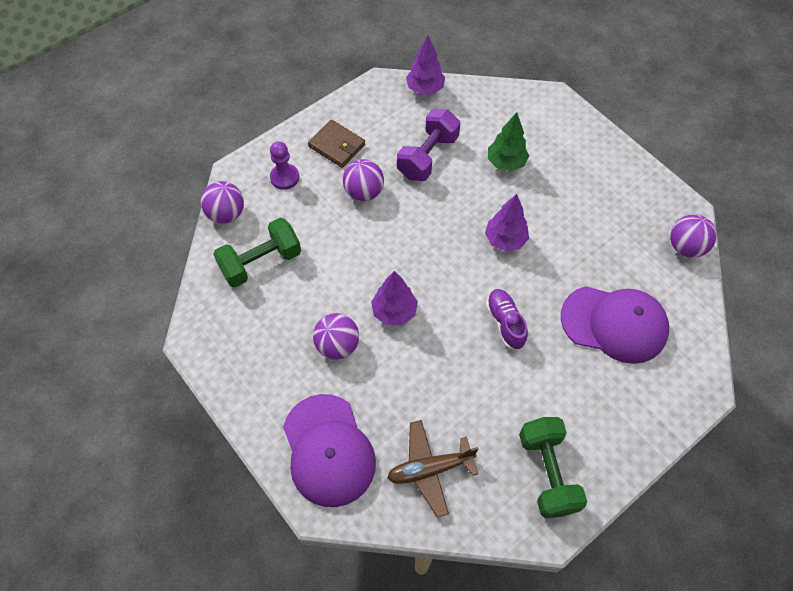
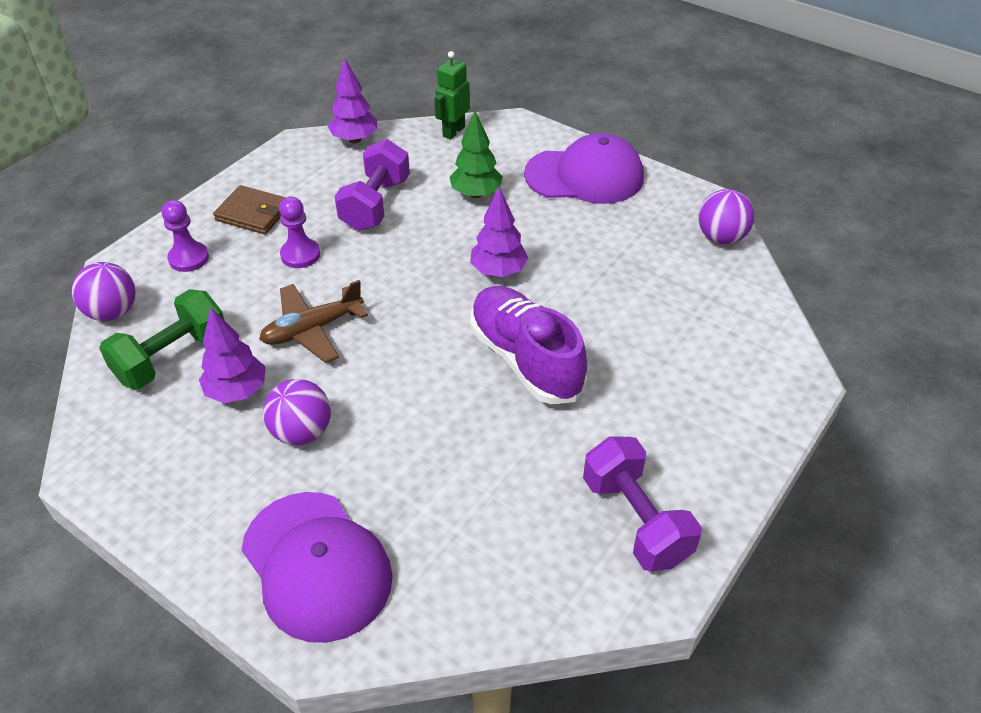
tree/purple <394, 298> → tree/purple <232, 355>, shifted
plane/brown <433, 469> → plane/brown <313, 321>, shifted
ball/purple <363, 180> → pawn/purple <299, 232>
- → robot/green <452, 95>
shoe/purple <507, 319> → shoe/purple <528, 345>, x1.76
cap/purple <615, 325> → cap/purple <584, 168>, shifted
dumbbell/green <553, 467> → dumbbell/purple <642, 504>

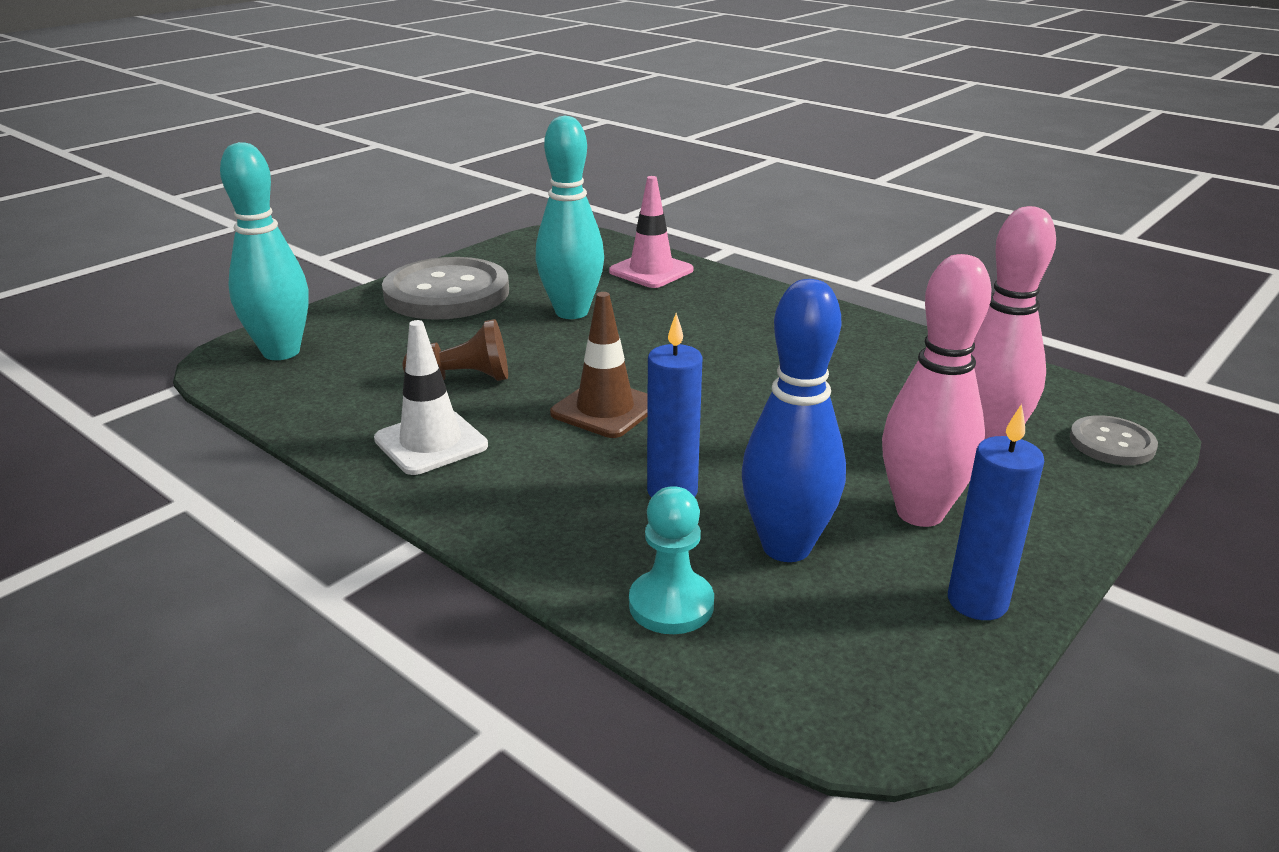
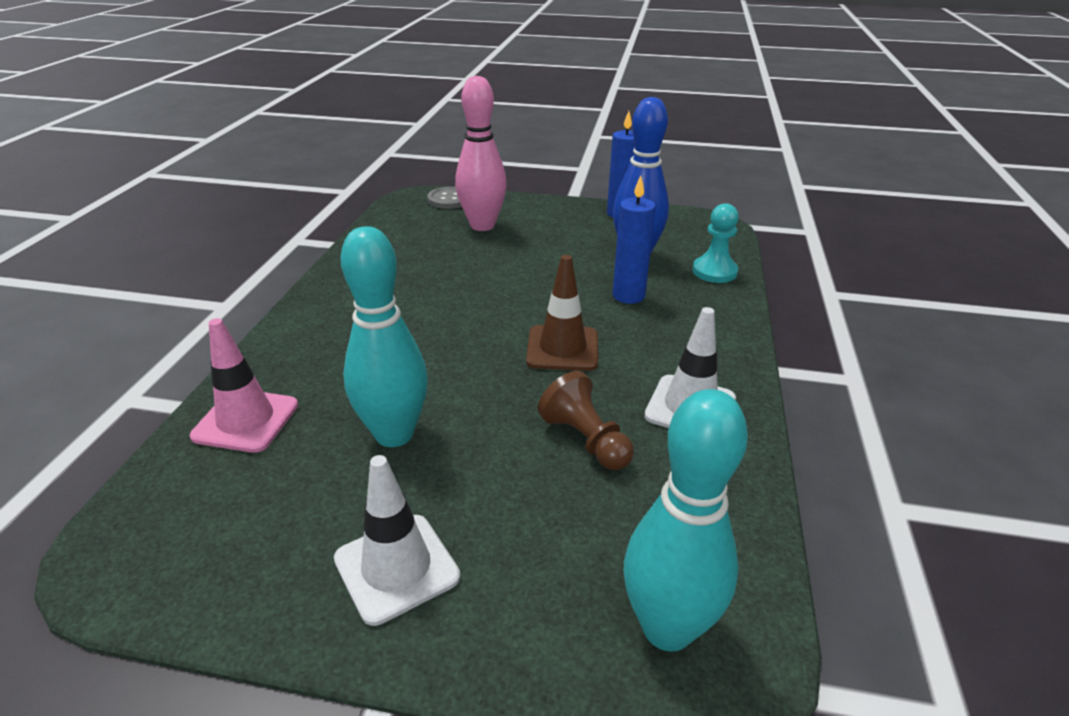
button/grey <445, 288> → traffic cone/white <397, 540>
bowling pin/pink <936, 390> → -

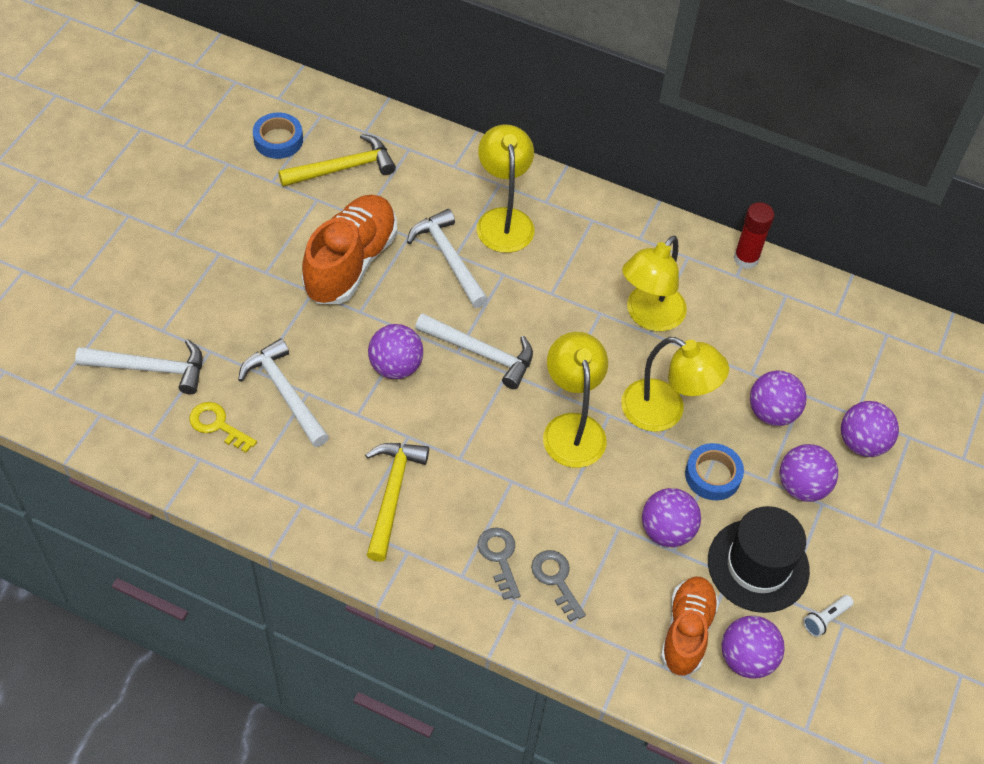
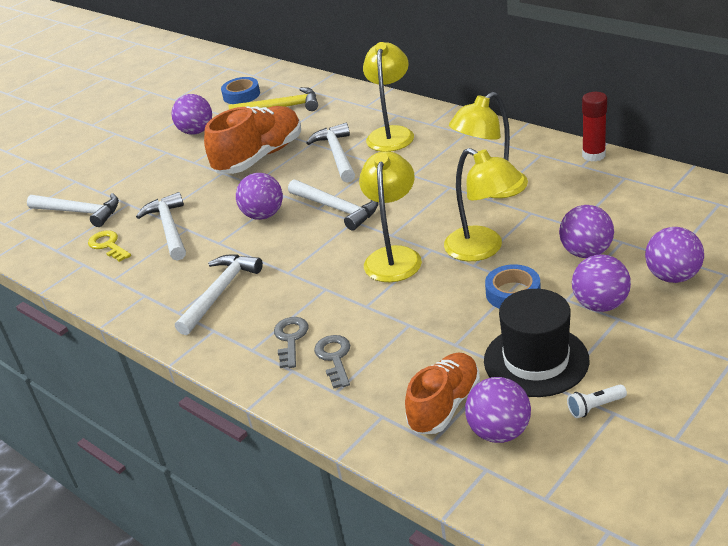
ball/purple <671, 517> → ball/purple <191, 114>, shifted
hammer/yellow <397, 502> → hammer/white <219, 294>

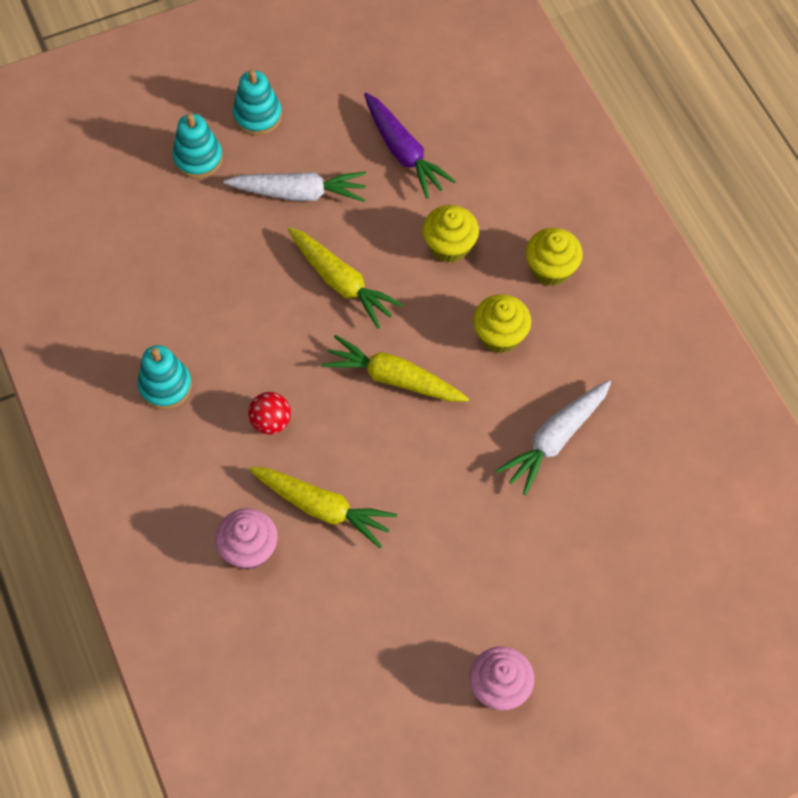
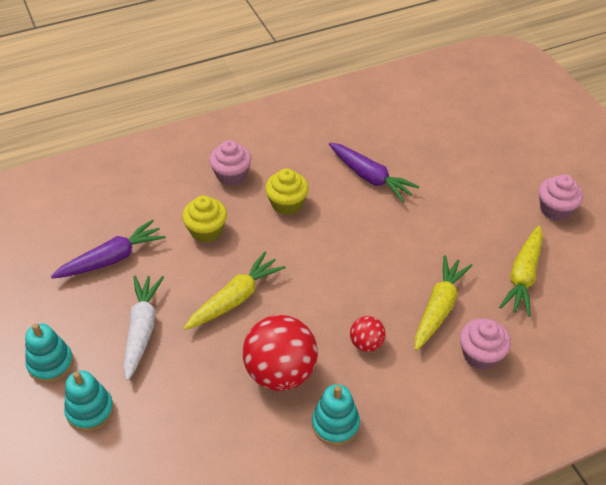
cupcake/yellow <554, 257> → cupcake/pink <230, 163>
- → ball/red <280, 353>
carrot/white <553, 437> → carrot/purple <374, 172>
carrot/yellow <395, 368> → carrot/yellow <521, 271>, shifted

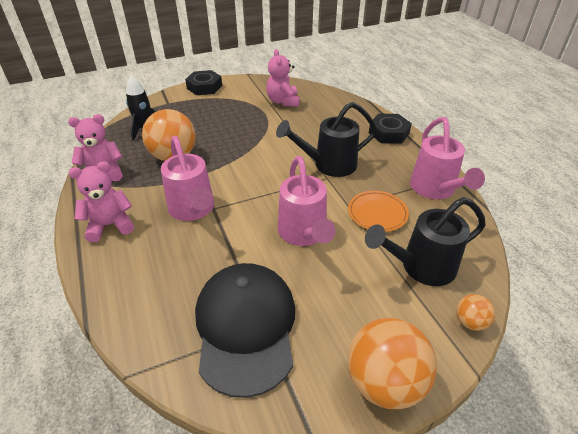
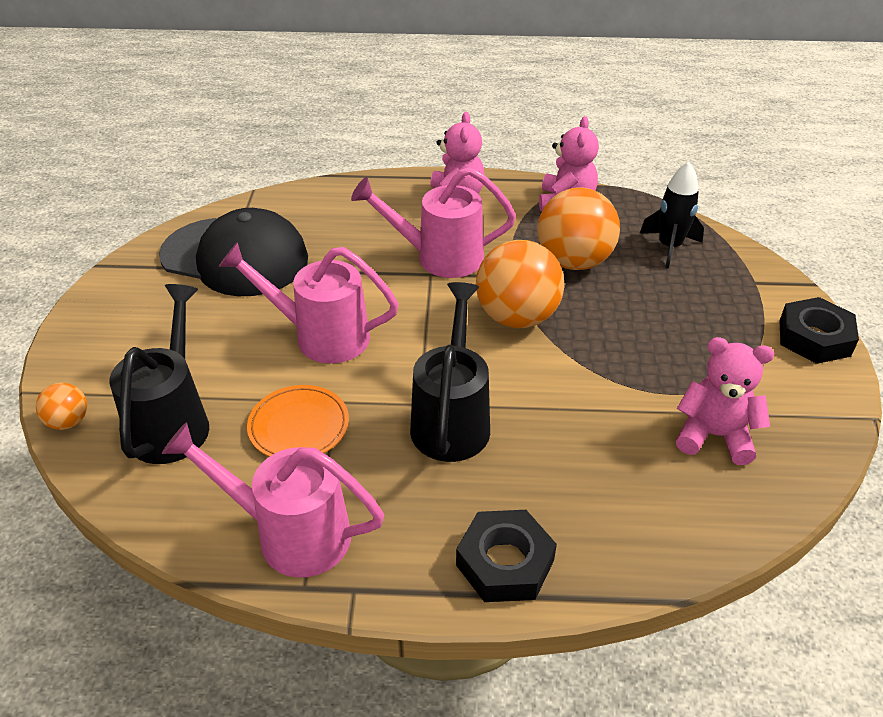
ball/orange <392, 363> → ball/orange <520, 284>, shifted

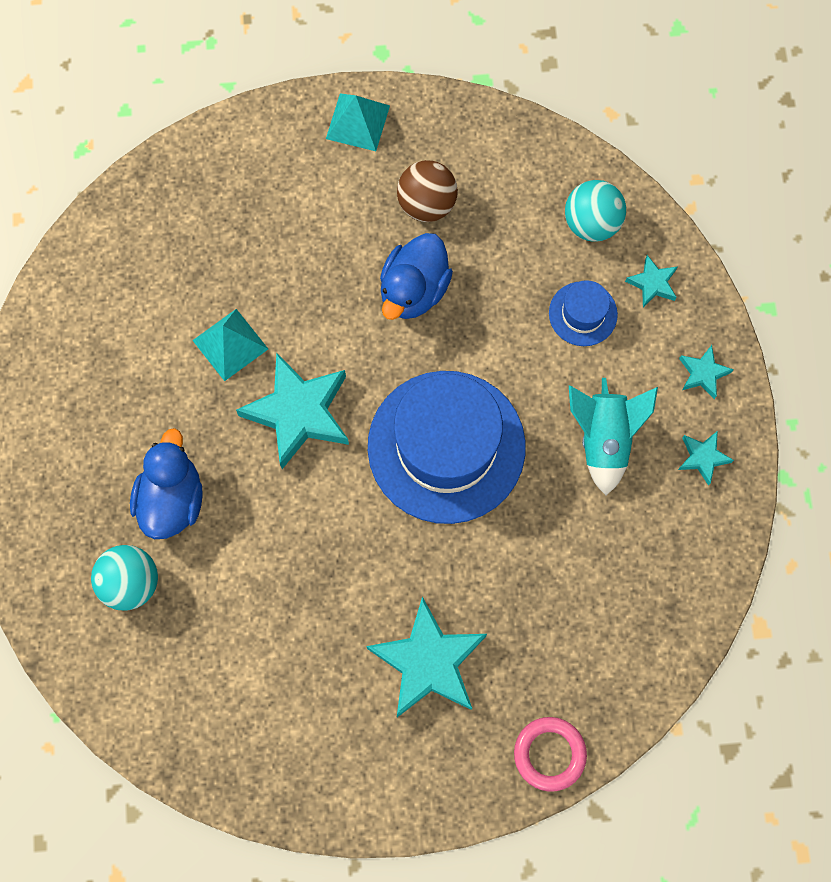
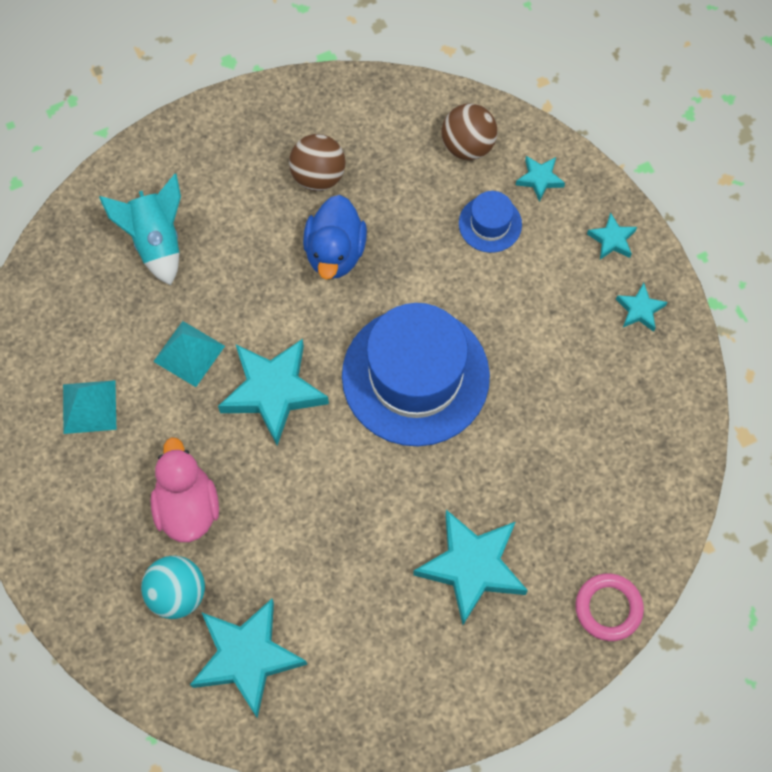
pyramid/turquoise <358, 122> → pyramid/turquoise <89, 407>, shifted
rocket/turquoise <613, 436> → rocket/turquoise <140, 230>, shifted
duck/blue <166, 483> → duck/pink <184, 489>
- → star/turquoise <248, 658>
ball/turquoise <595, 211> → ball/brown <469, 132>

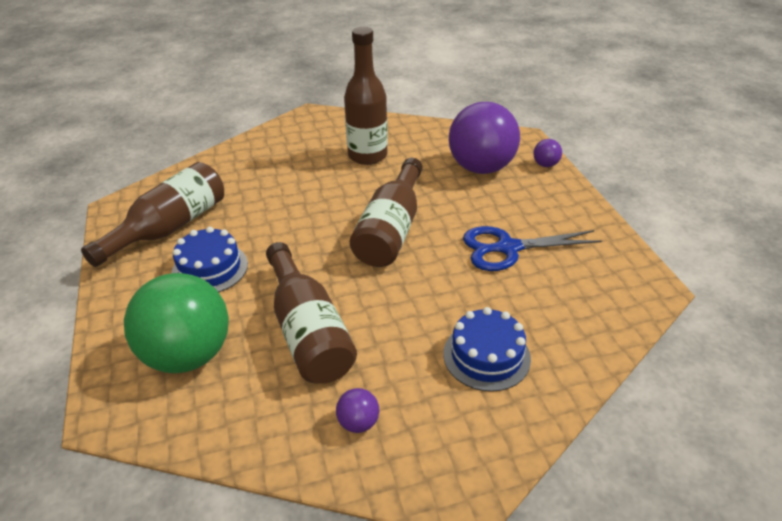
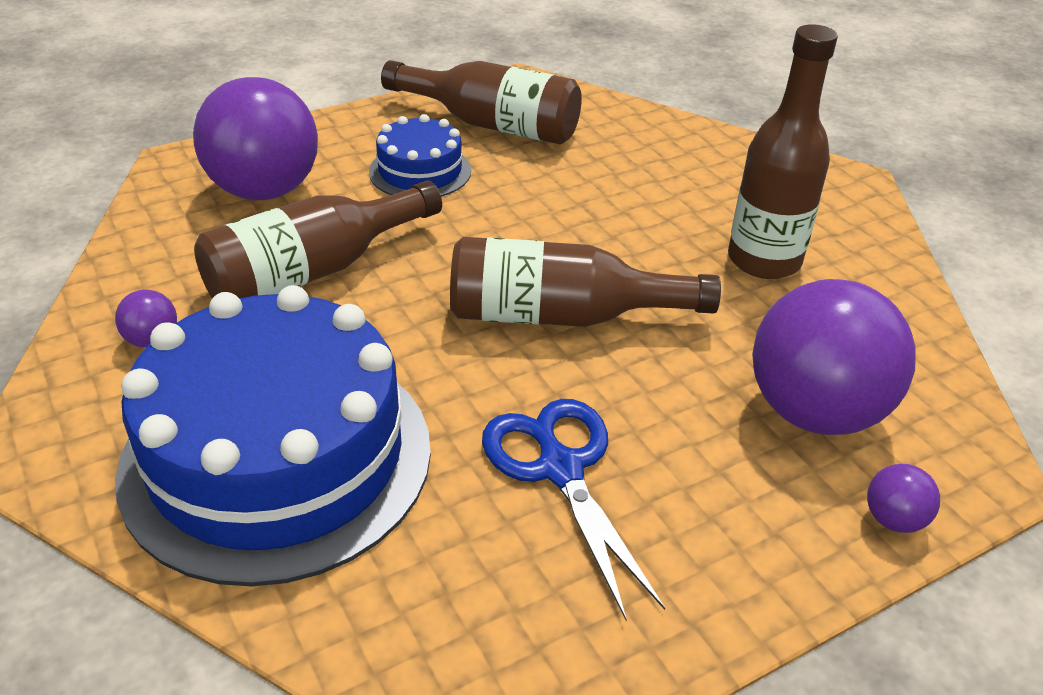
cake/blue <487, 349> → cake/blue <273, 435>, x2.13
ball/green <176, 323> → ball/purple <255, 138>

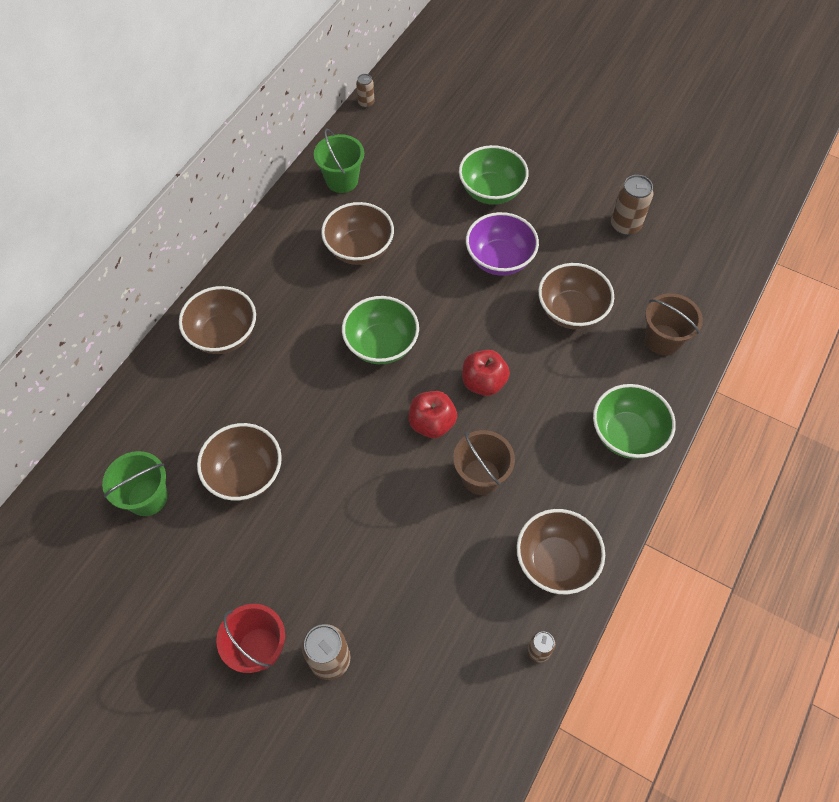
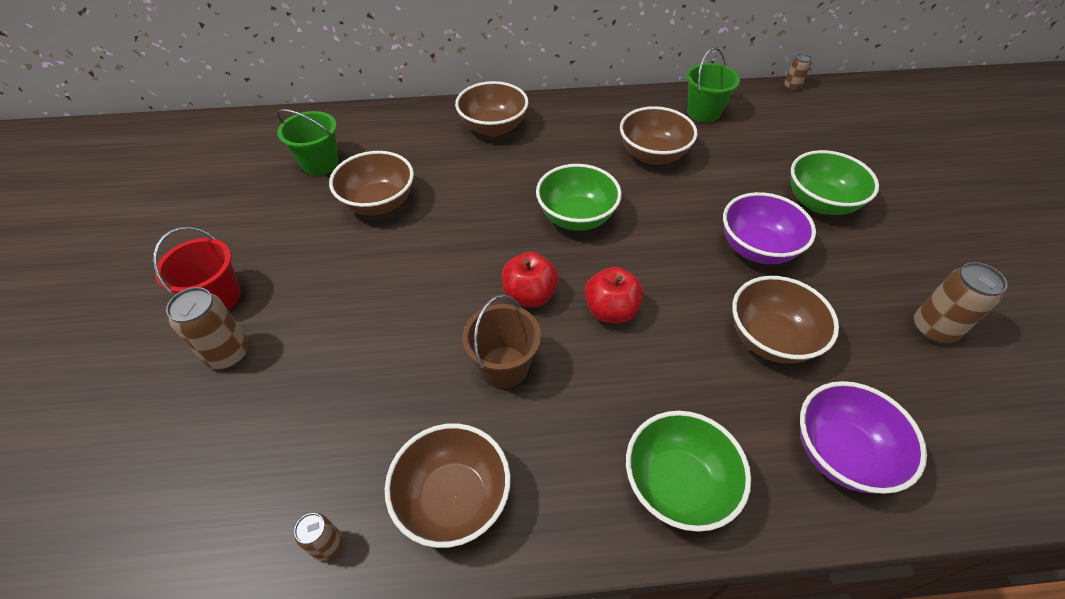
bucket/brown <674, 324> → bowl/purple <863, 437>

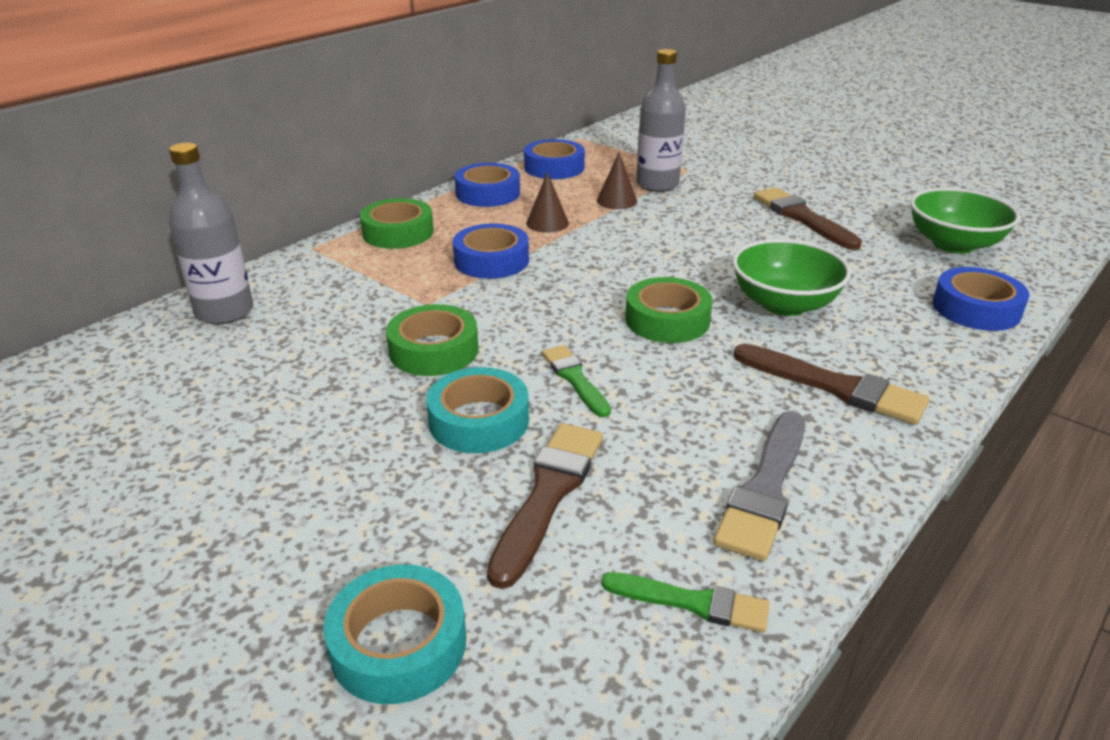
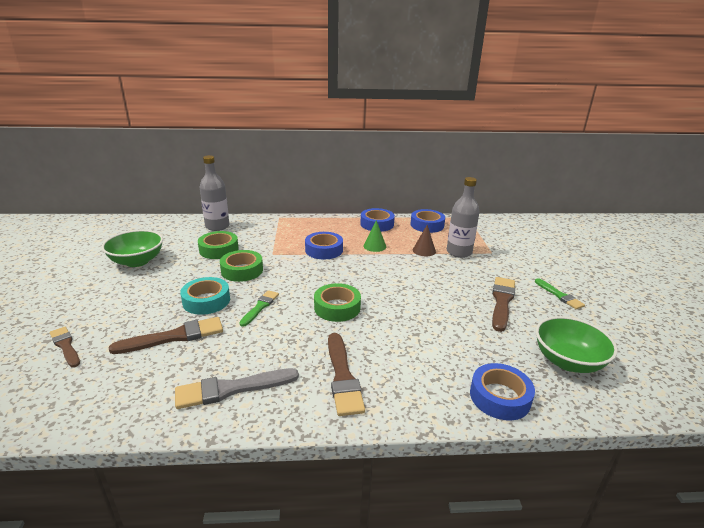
tape/turquoise <395, 634> → brush/brown <65, 347>
bowl/green <791, 277> → bowl/green <132, 248>, shifted
tape/green <397, 223> → tape/green <218, 245>, shifted
cone/brown <547, 202> → cone/green <375, 236>
brush/green <685, 602> → brush/green <560, 293>, shifted

